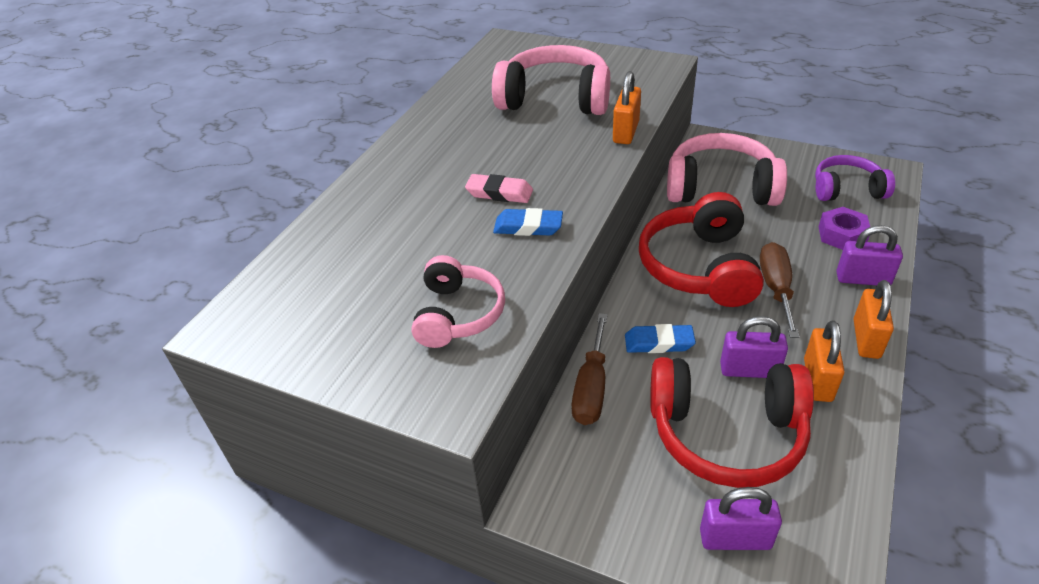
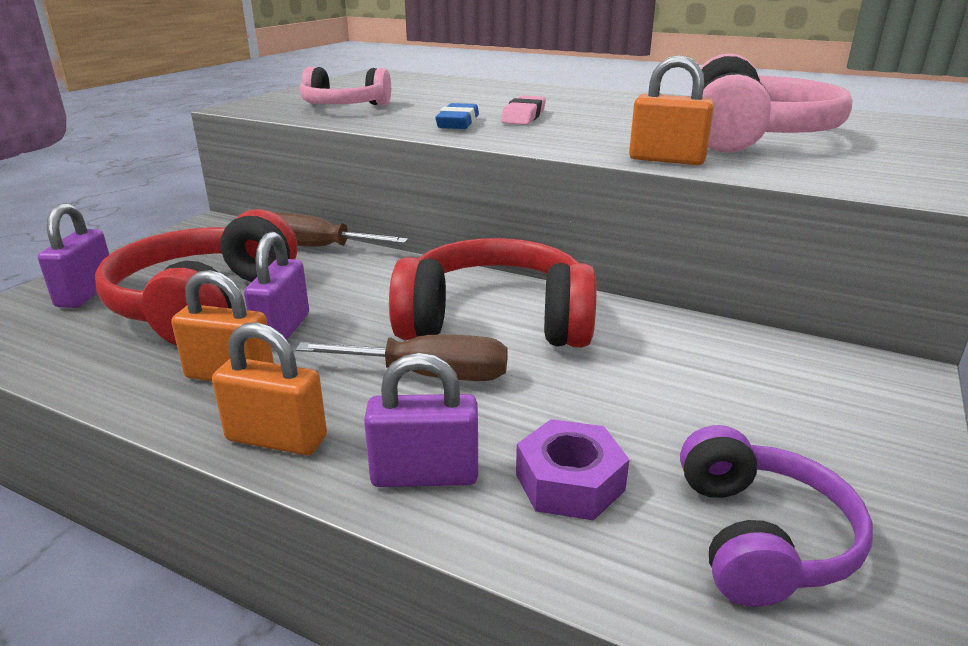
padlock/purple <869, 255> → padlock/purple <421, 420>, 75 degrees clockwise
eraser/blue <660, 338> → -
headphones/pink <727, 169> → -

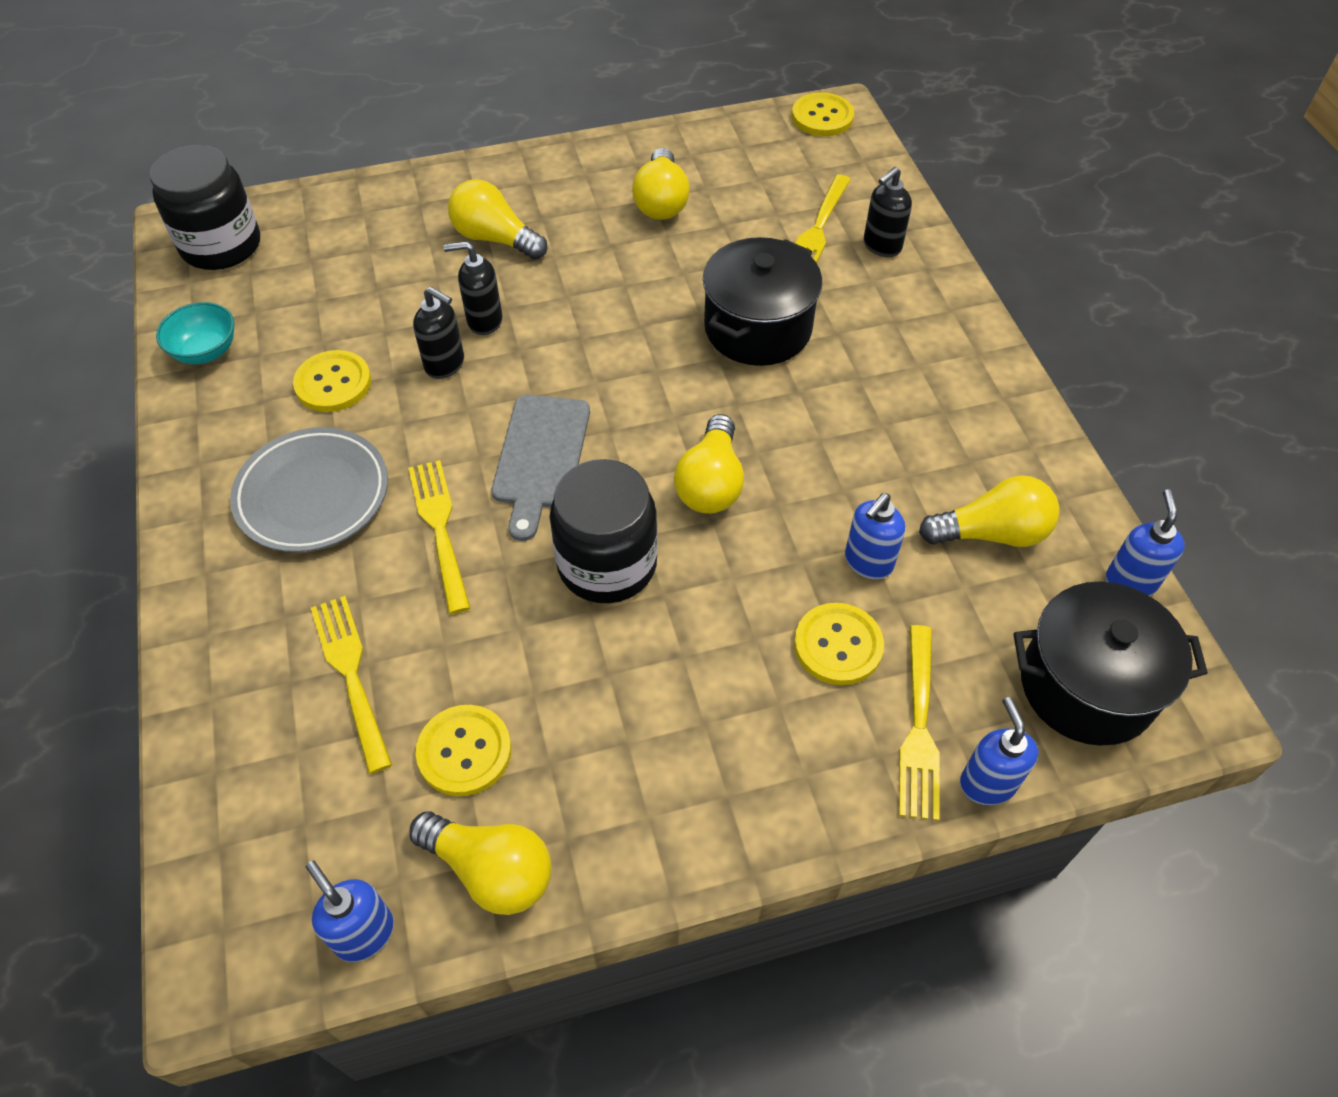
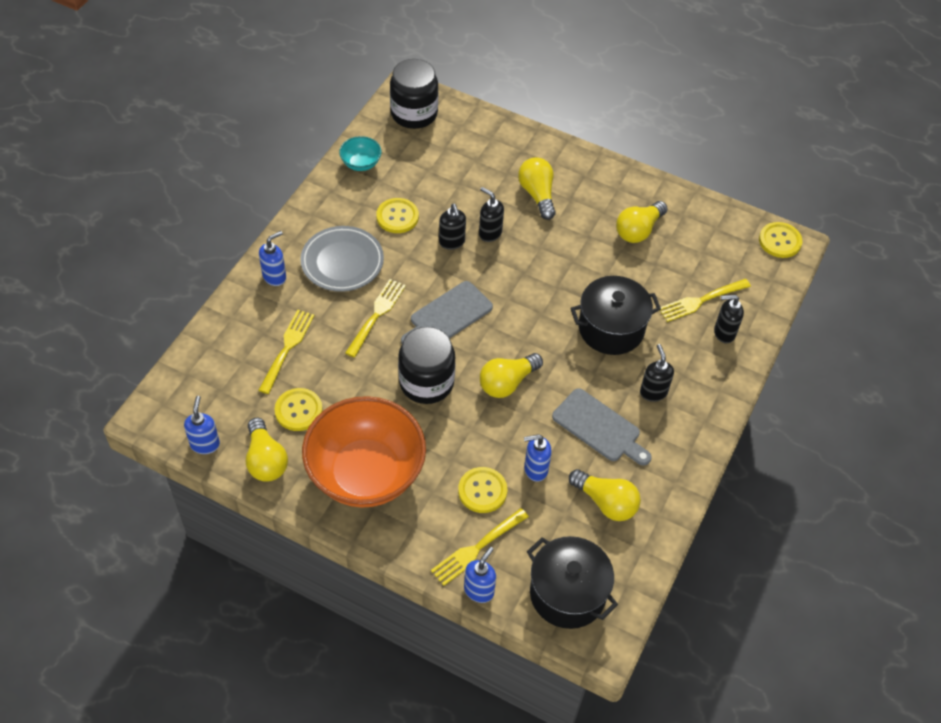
soap dispenser/blue <1145, 542> → soap dispenser/blue <272, 258>, shifted
- → bowl/orange <364, 452>
- → cutting board/grey <602, 426>
- → soap dispenser/black <657, 373>

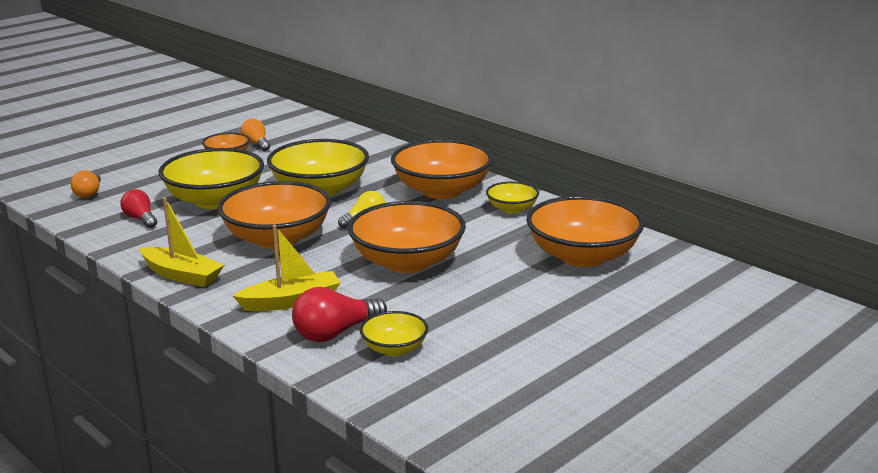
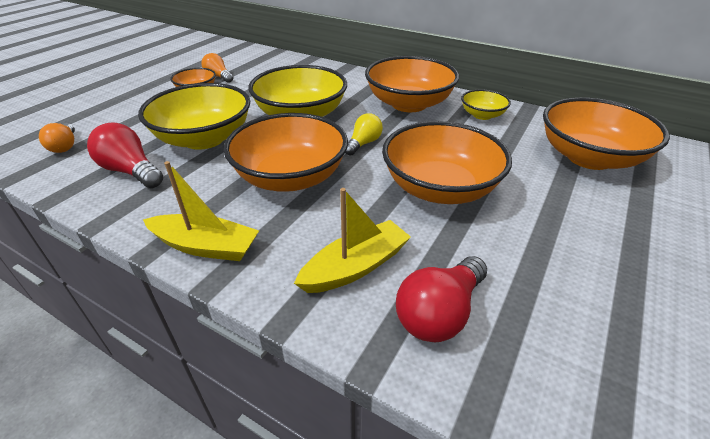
light bulb/red <138, 208> → light bulb/red <125, 155>, x1.52
bowl/yellow <394, 333> → -

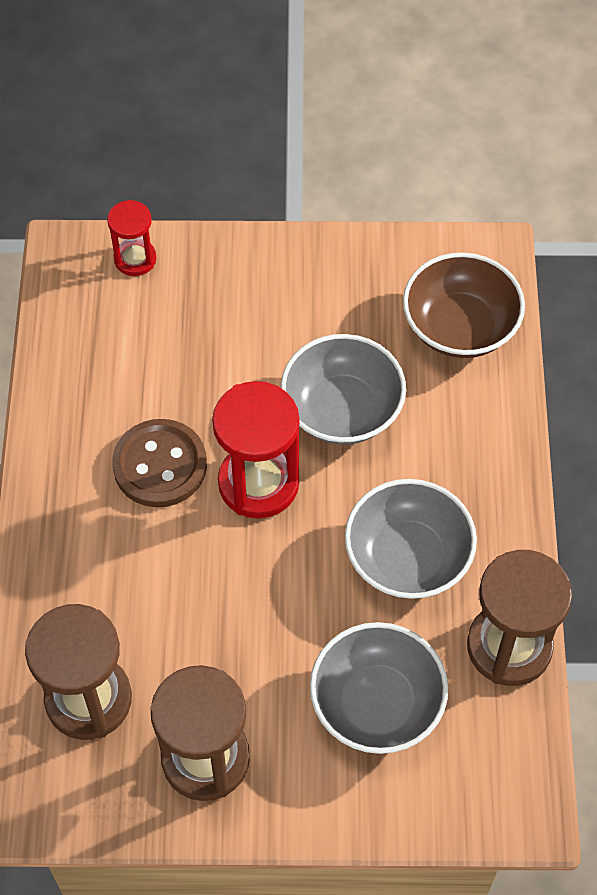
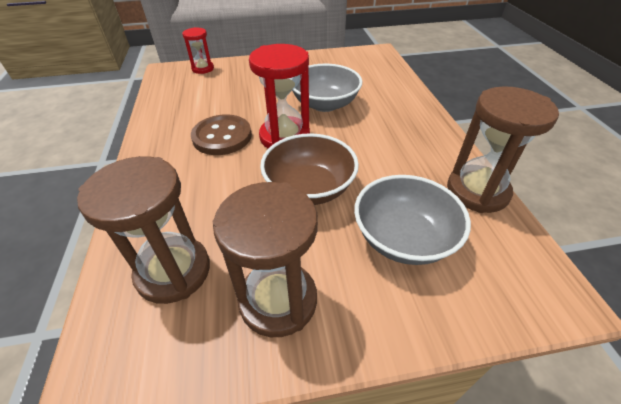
bowl/brown <464, 305> → bowl/brown <309, 169>, shifted
bowl/grey <411, 539> → -

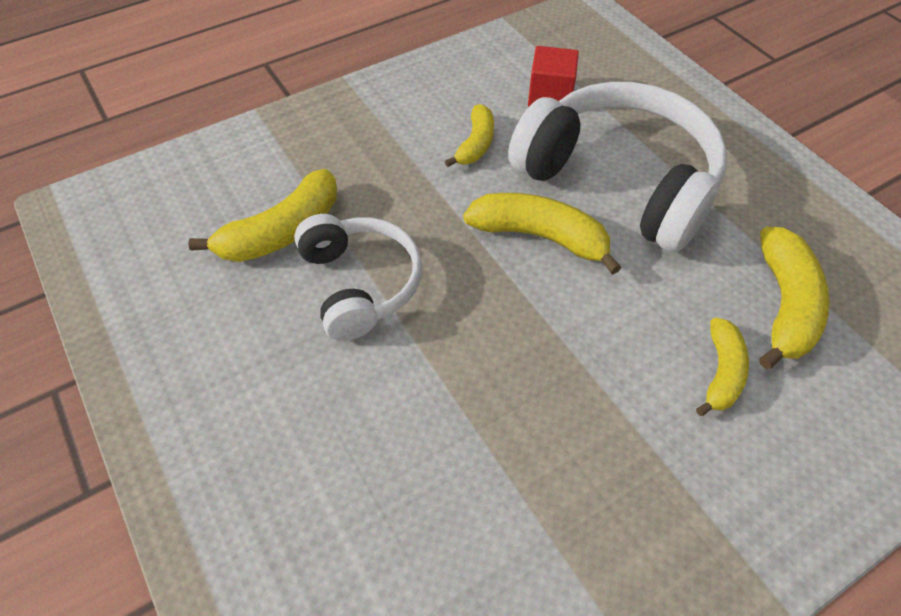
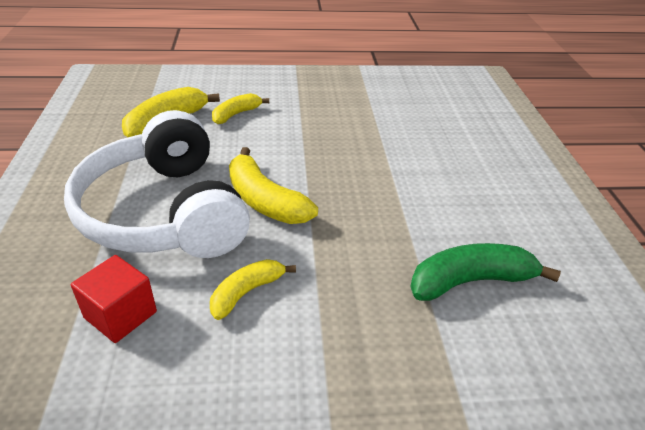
banana/yellow <262, 215> → banana/green <485, 272>
headphones/white <358, 277> → -

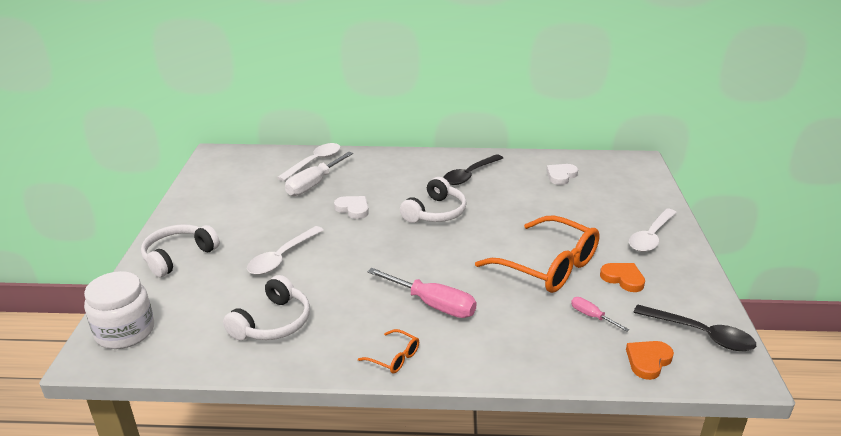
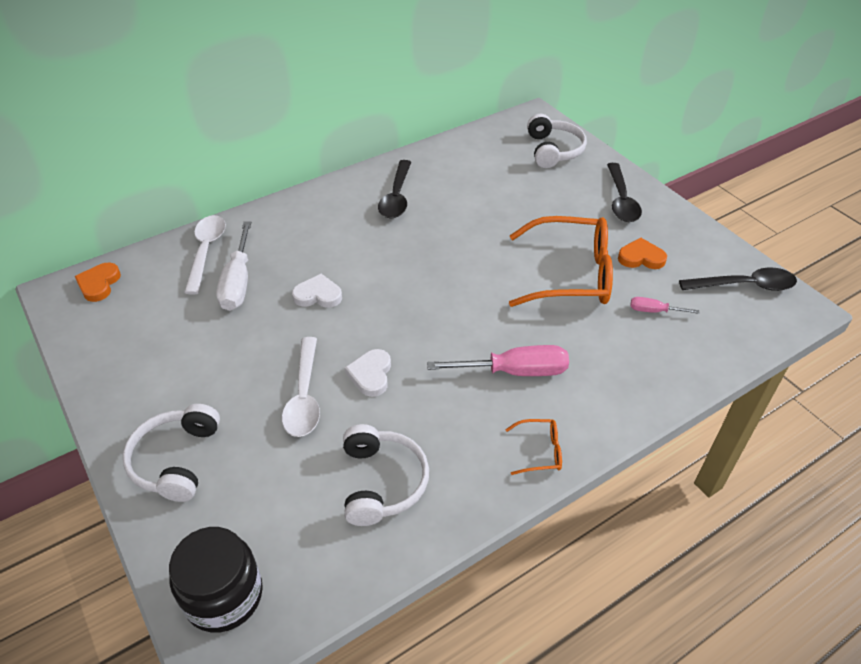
heart/orange <650, 360> → heart/orange <98, 282>, shifted
jar/white <119, 310> → jar/black <216, 580>
heart/white <562, 174> → heart/white <368, 373>, shifted
headphones/white <433, 200> → headphones/white <557, 141>, shifted
spoon/white <653, 230> → spoon/black <624, 192>

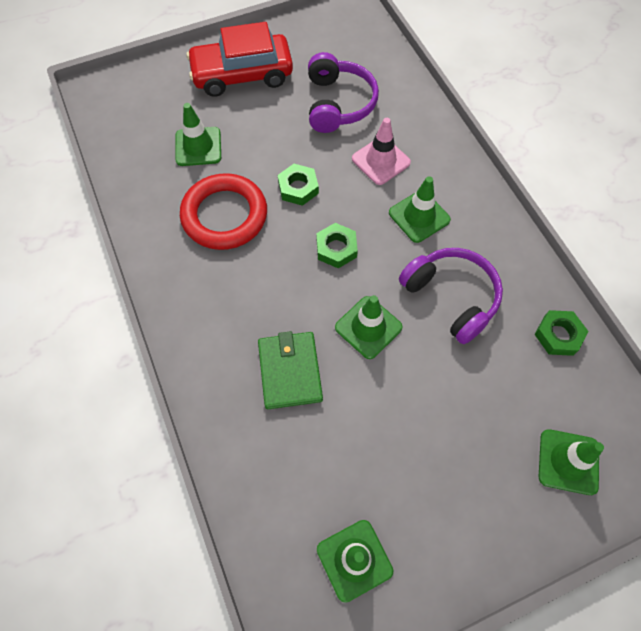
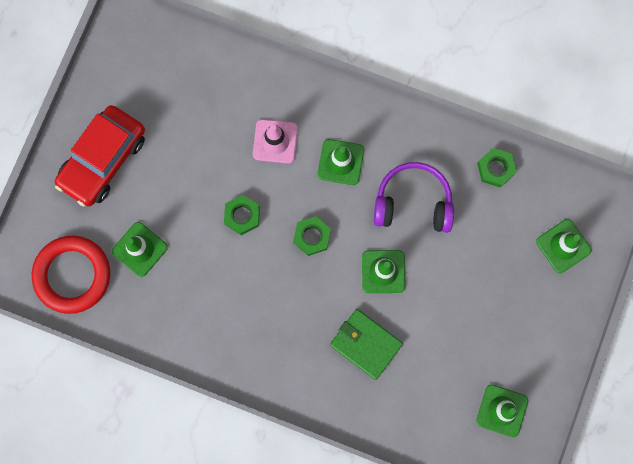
ring/red <223, 211> → ring/red <71, 275>, shifted
headphones/purple <343, 92> → -

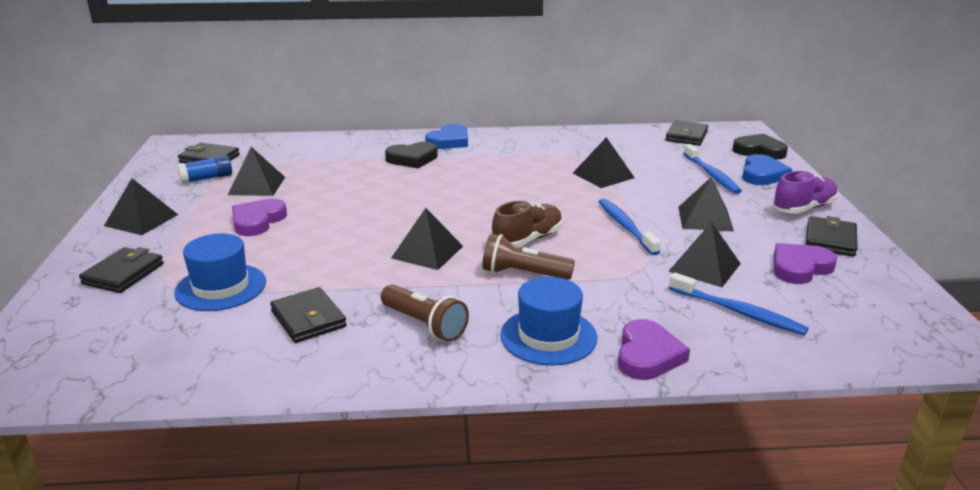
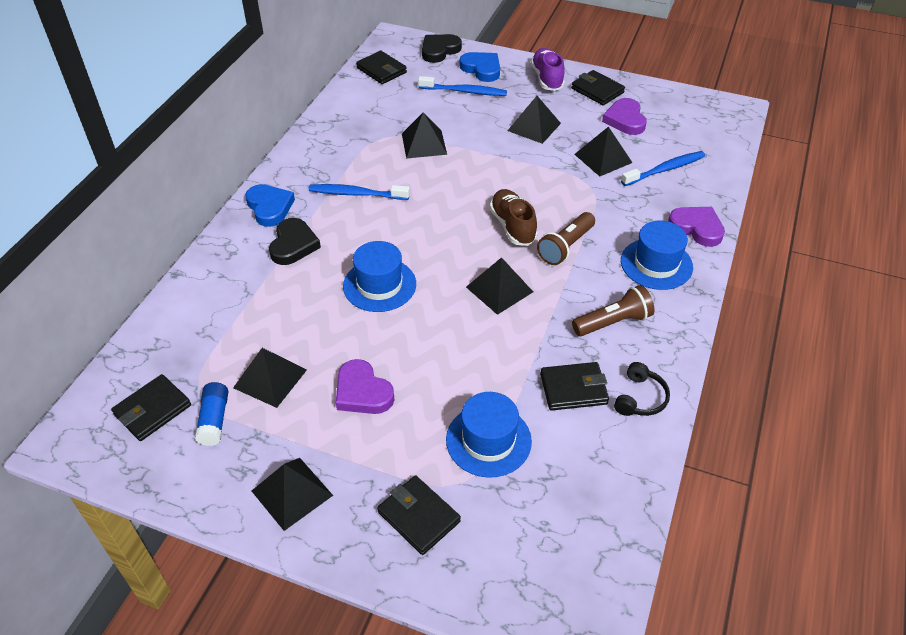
toothbrush/blue <630, 227> → toothbrush/blue <359, 192>, shifted
- → hat/blue <379, 276>
- → headphones/black <642, 389>

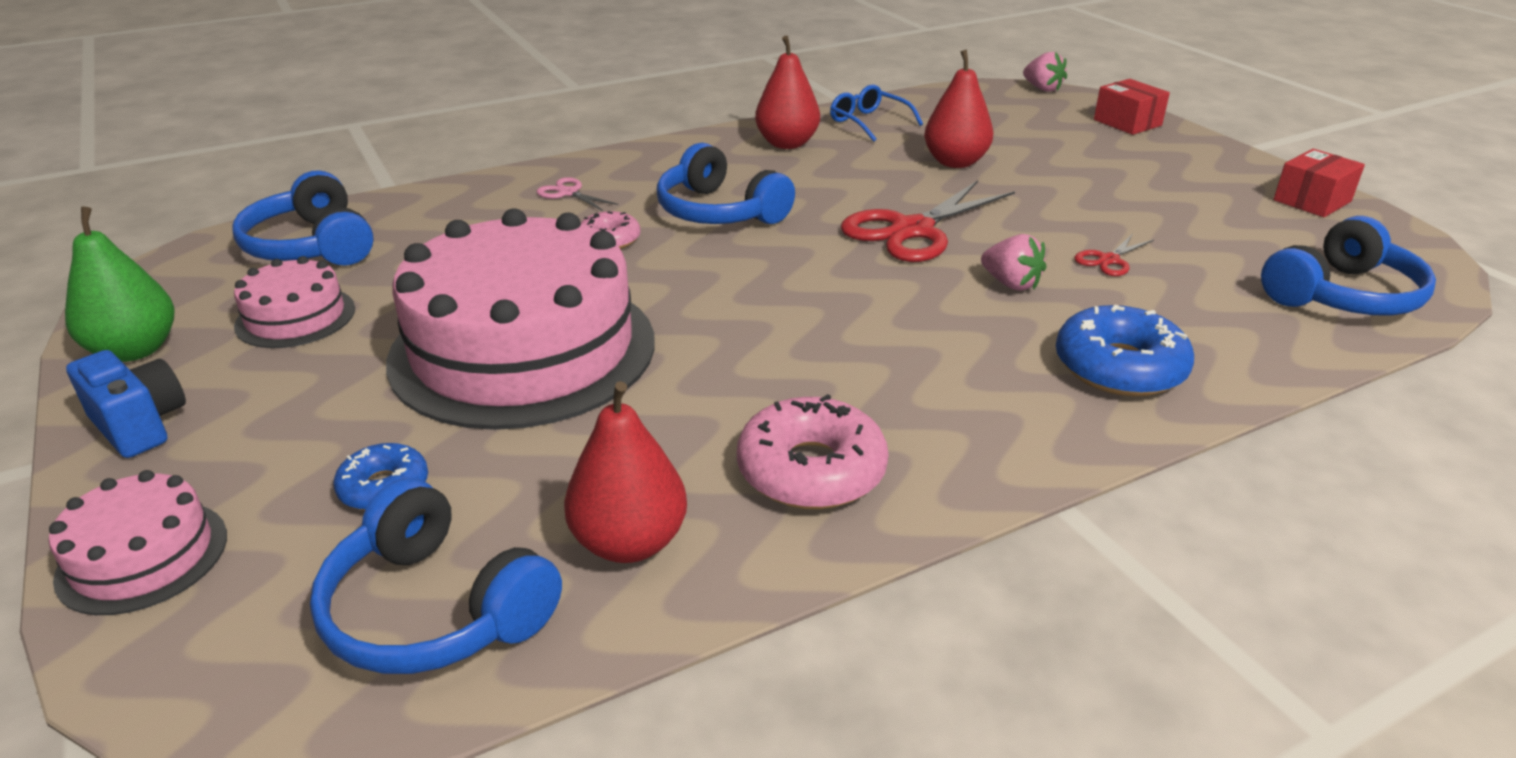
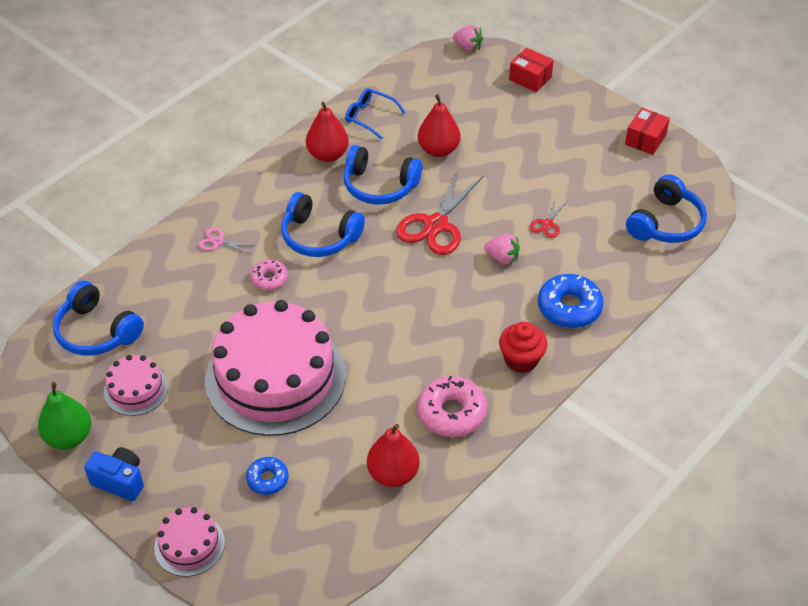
headphones/blue <436, 576> → headphones/blue <383, 175>, shifted
- → cupcake/red <523, 347>

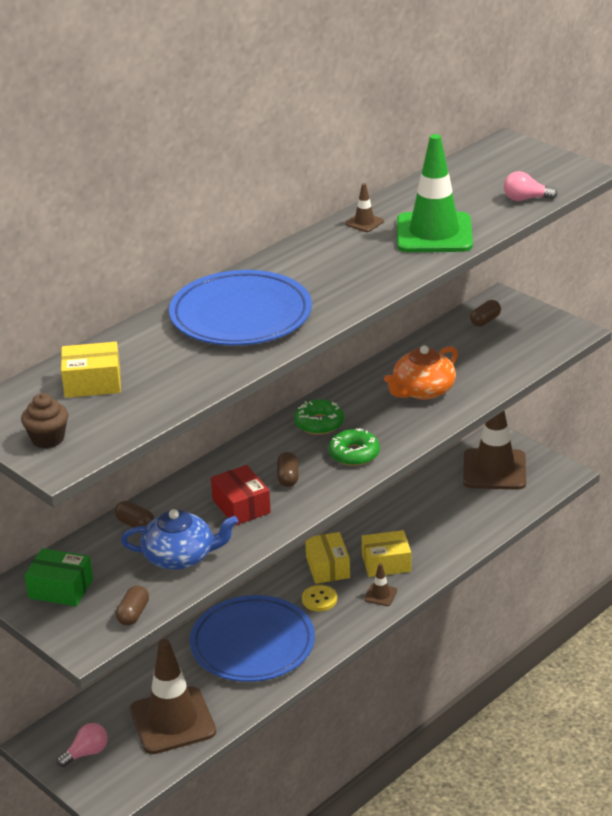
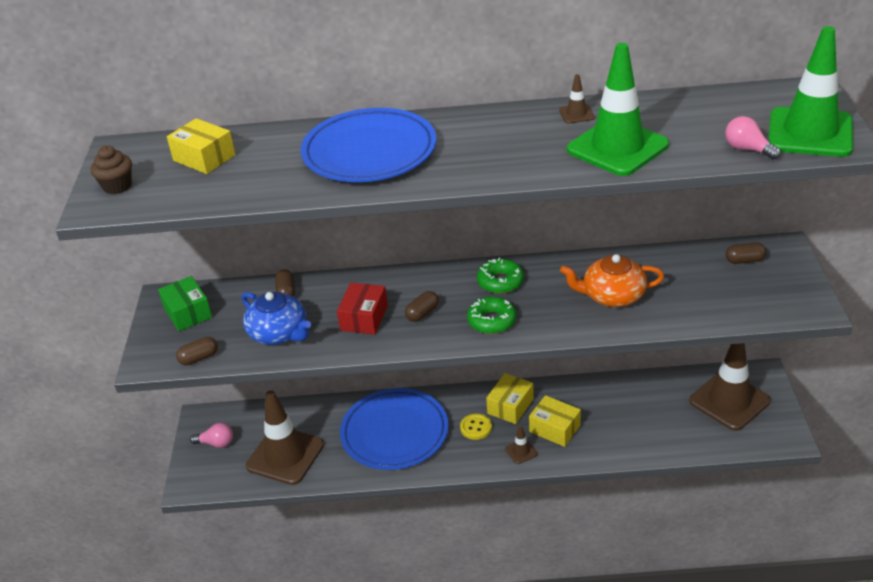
- → traffic cone/green <810, 91>

